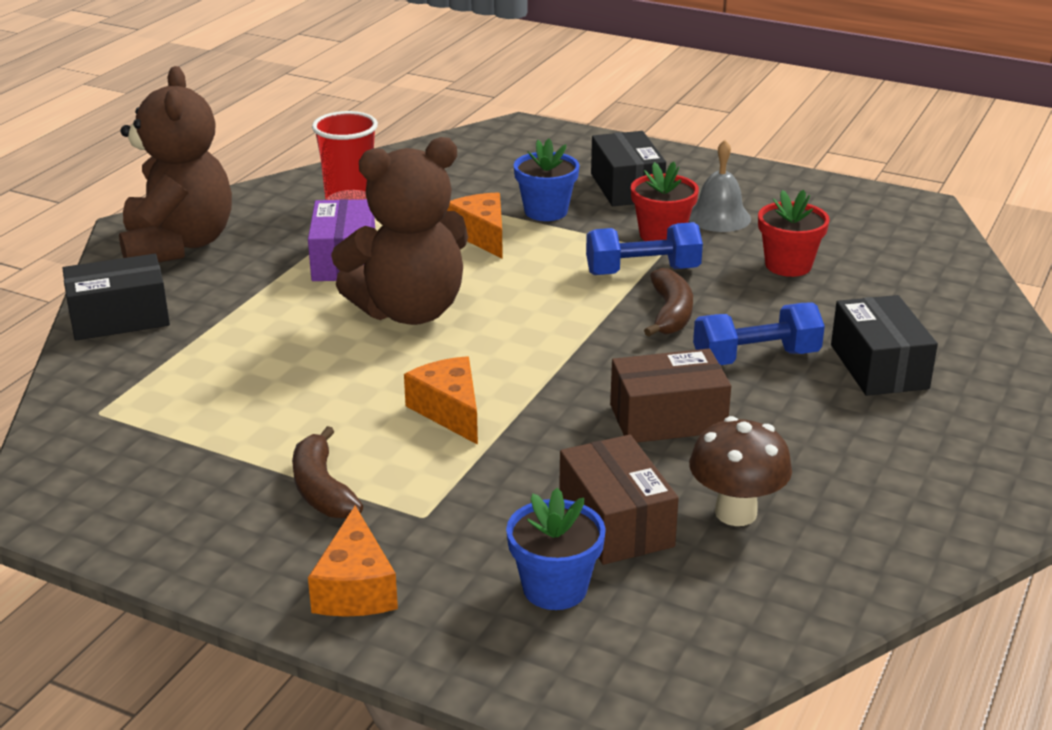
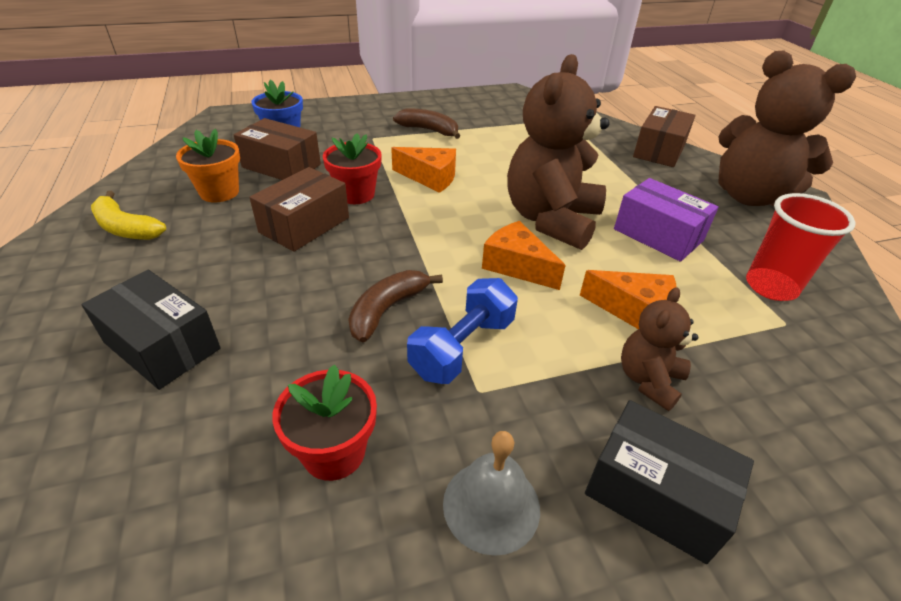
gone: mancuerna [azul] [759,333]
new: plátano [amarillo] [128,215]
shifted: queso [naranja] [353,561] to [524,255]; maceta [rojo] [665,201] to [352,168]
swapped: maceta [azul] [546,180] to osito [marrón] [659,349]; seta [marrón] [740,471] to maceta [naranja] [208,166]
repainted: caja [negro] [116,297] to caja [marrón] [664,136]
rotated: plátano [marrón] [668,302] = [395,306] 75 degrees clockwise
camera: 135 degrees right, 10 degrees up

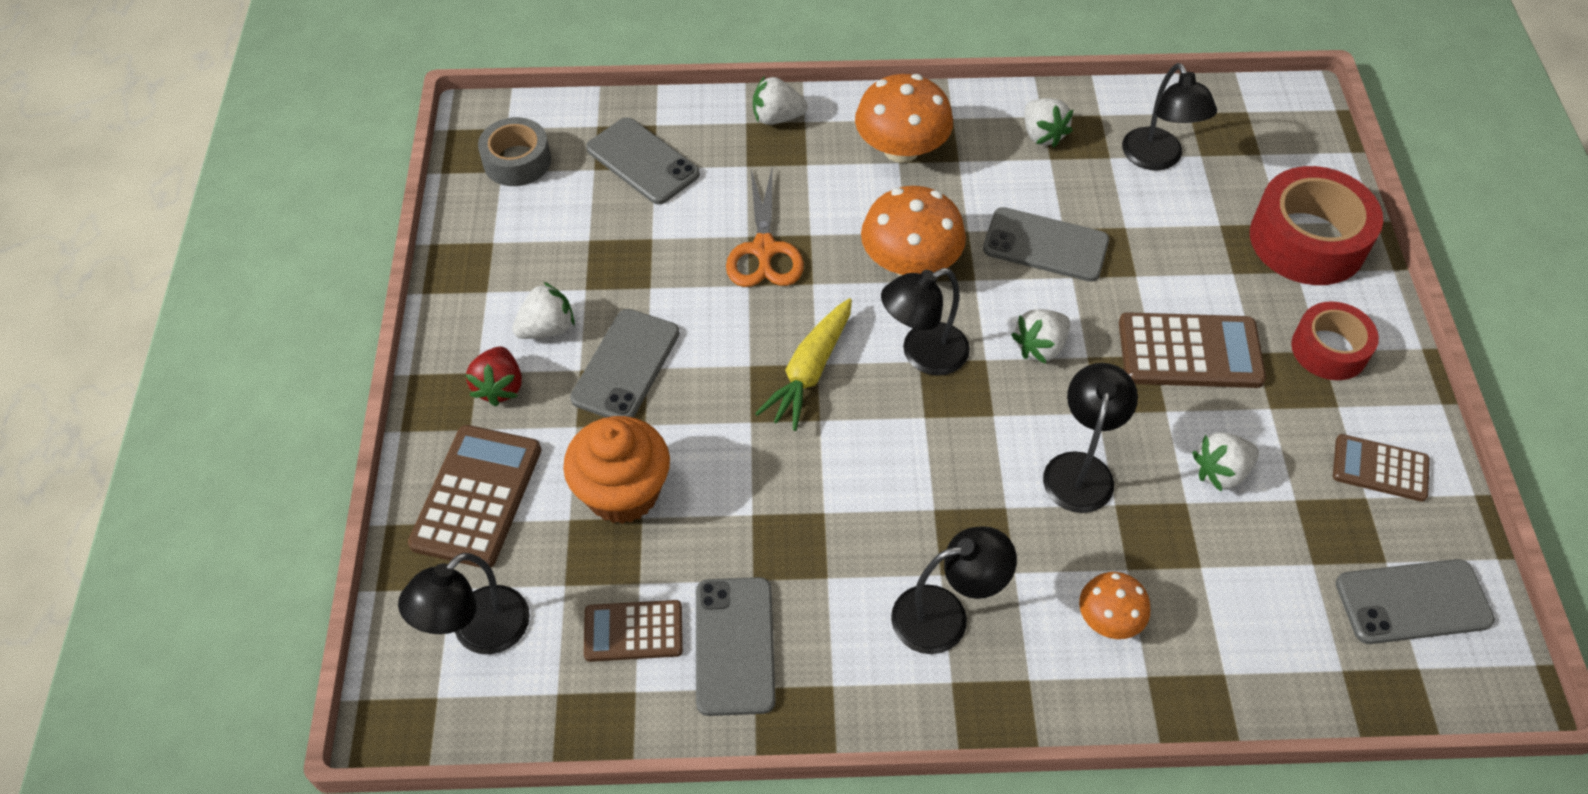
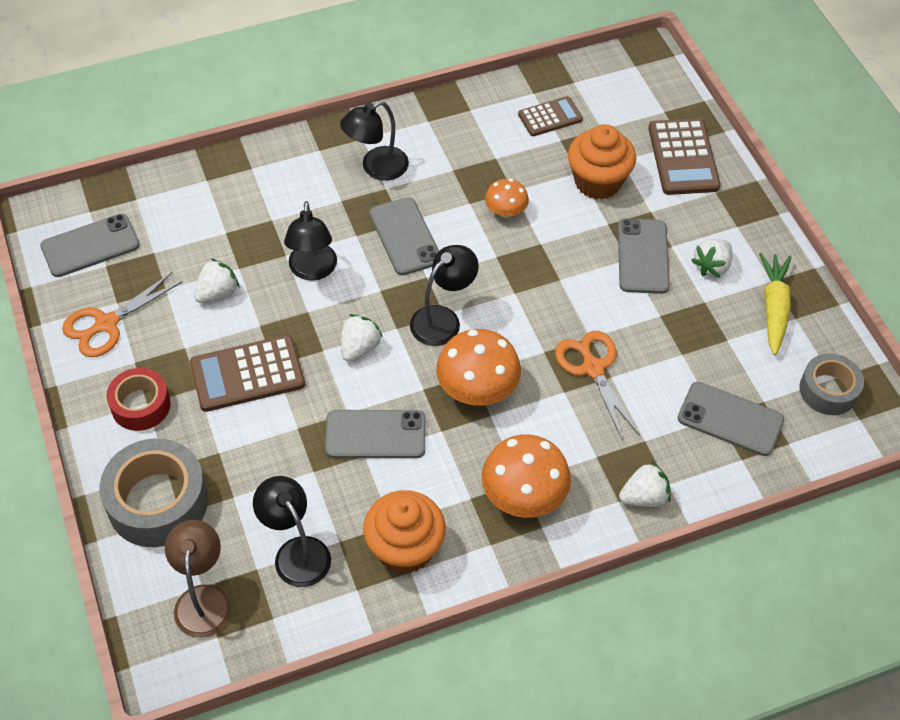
gone: lámpara [negro] [464,603]; fresa [rojo] [493,376]
new: lámpara [marrón] [198,579]
shifted: móvil [gris] [736,646] to [404,236]; zanahoria [amarillo] [803,364] to [775,304]; seta [naranja] [1114,605] to [507,198]
swapped: fresa [blanco] [1048,123] to magdalena [naranja] [404,532]; calculadora [marrón] [1381,468] to tijeras [naranja] [122,314]
repainted: cinta adhesiva [rojo] [1316,225] to cinta adhesiva [gris] [154,492]
camera: 160 degrees right, 0 degrees up

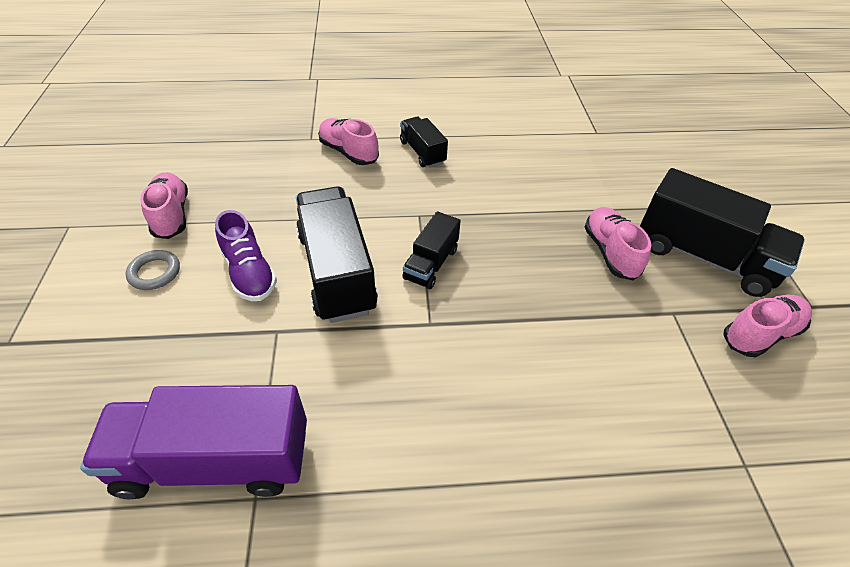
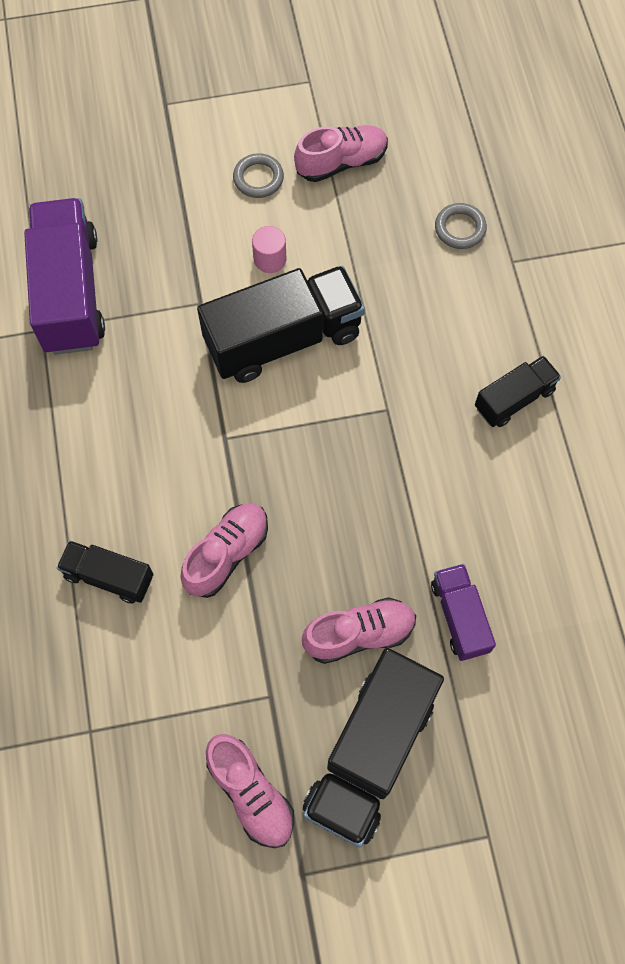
new: camión [morado] [463,612]; anillo [gris] [461,226]
shifted: zapato [rosa] [348,141] to [224,550]; camión [negro] [431,250] to [105,572]
swapped: zapato [morado] [246,255] to cilindro [rosa] [269,249]
camera: 85 degrees right, 20 degrees up

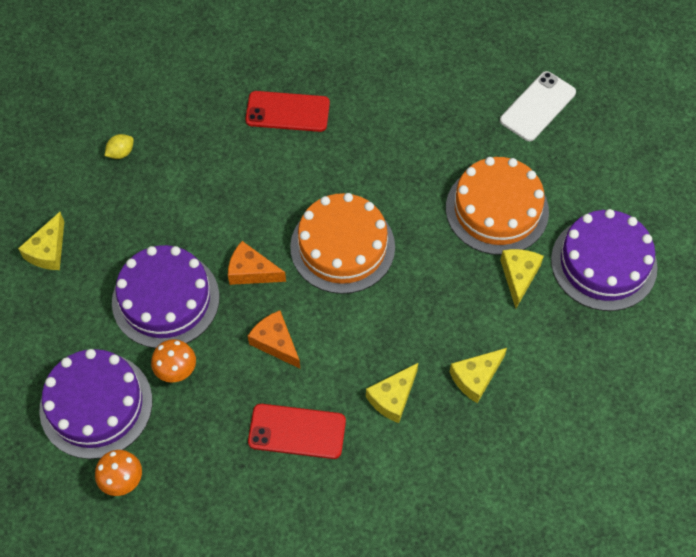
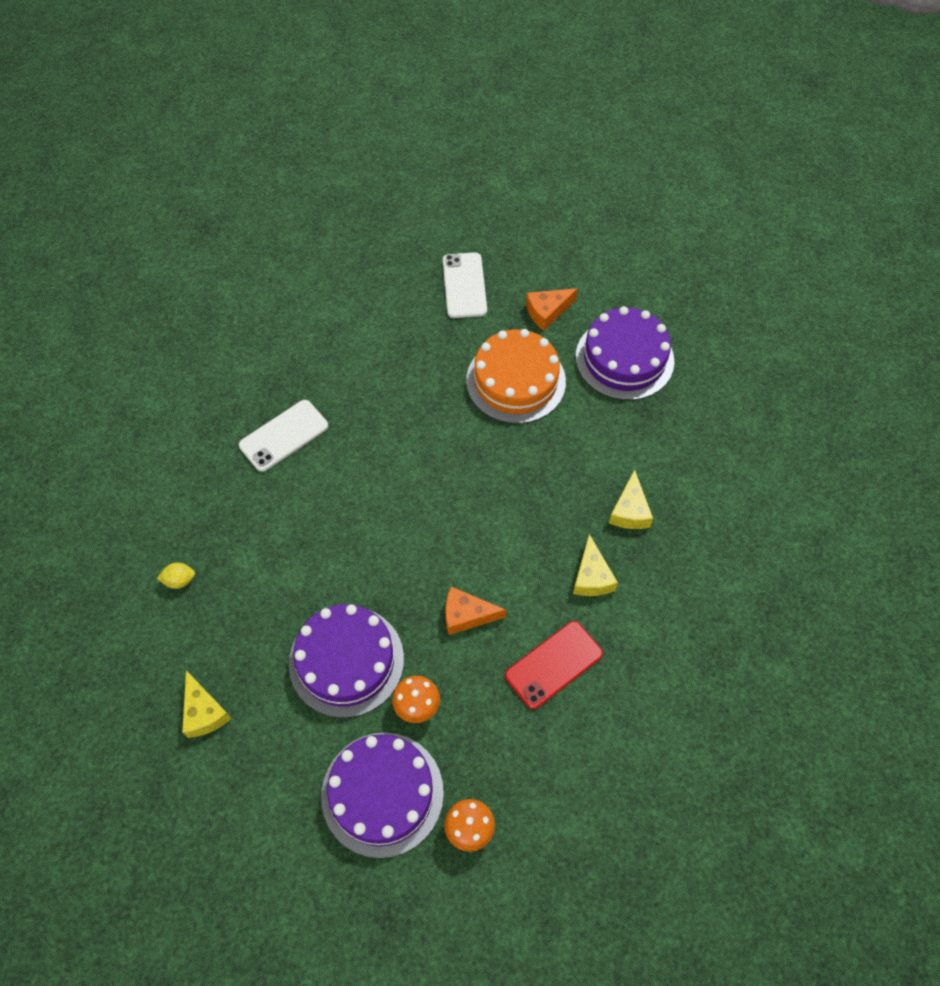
gone: tarta [naranja] [342,243]; queso [amarillo] [522,278]
shifted: queso [naranja] [257,263] to [552,309]
repainted: móvil [rojo] [287,111] to móvil [blanco] [283,436]
rotated: limón [amarillo] [119,146] = [176,576] 75 degrees clockwise
camera: 45 degrees left, 0 degrees up

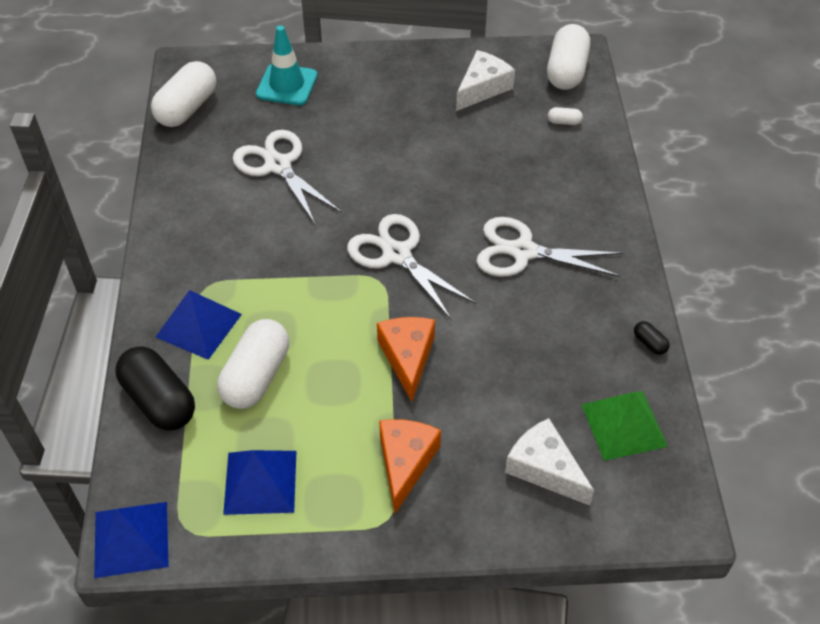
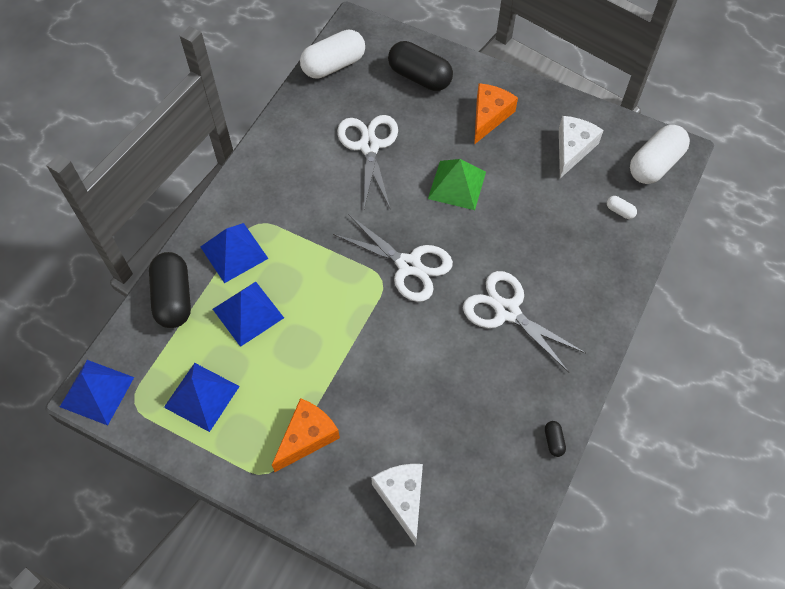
shifted: queso [naranja] [406,359] to [496,114]; pirámide [verde] [625,426] to [457,184]
swapped: cápsula [blanco] [253,364] to pirámide [azul] [248,314]; cono de tráfico [turquesa] [286,65] to cápsula [negro] [420,66]
rotated: tijeras [blanco] [411,266] = [393,258] 135 degrees clockwise; queso [blanco] [485,80] = [581,147] 45 degrees counterclockwise
camera: 30 degrees right, 10 degrees up

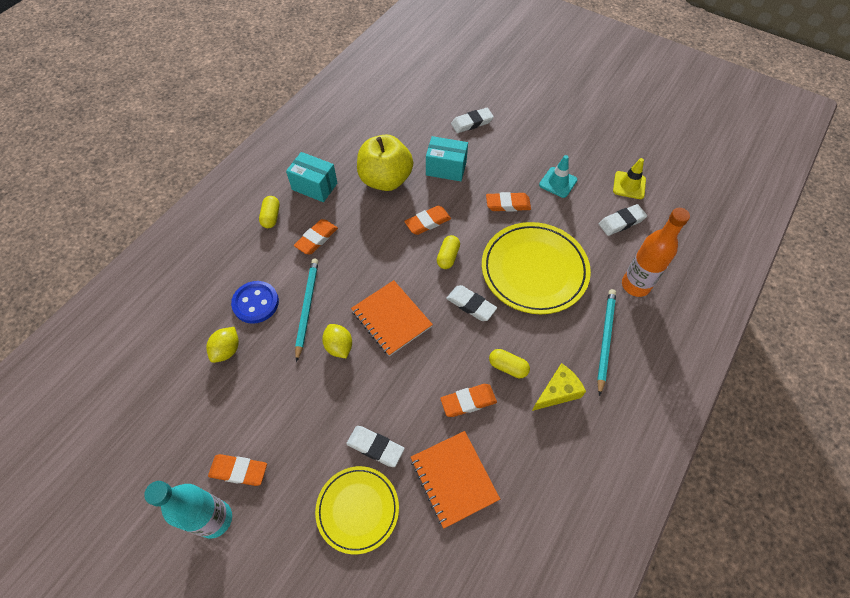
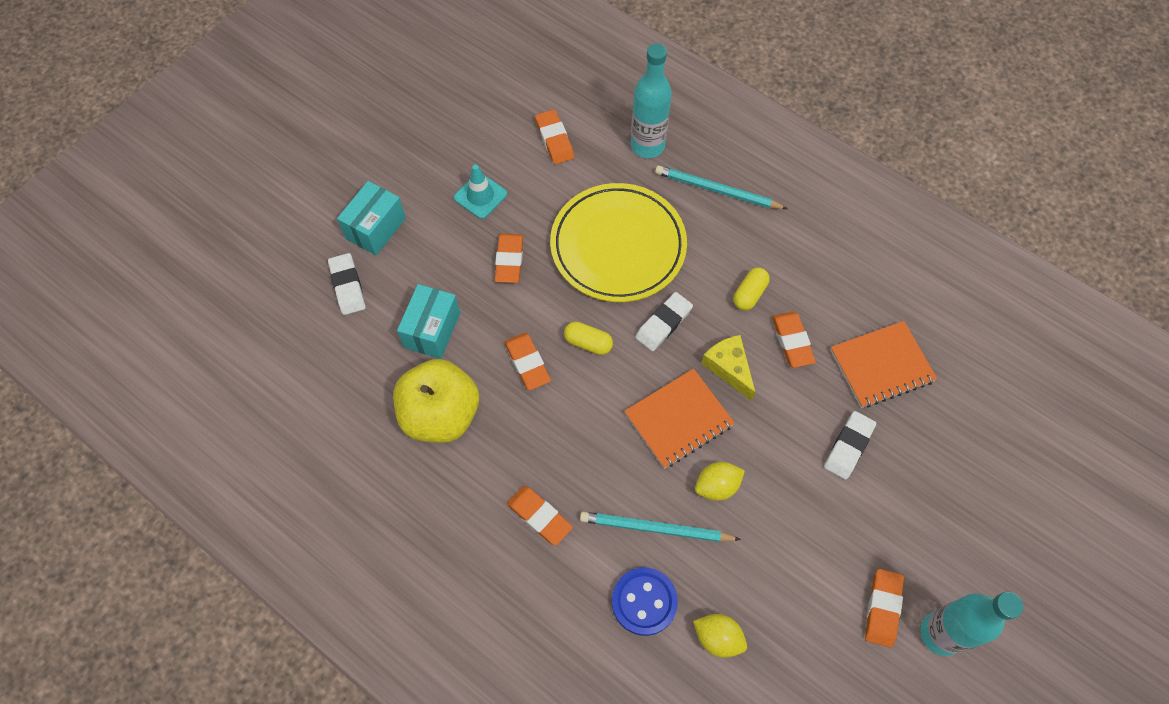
gone: cápsula [amarillo] [269,212]; plato [amarillo] [357,510]; cono de tráfico [amarillo] [629,178]
shifted: caja [turquesa] [311,177] to [371,218]; queso [amarillo] [559,387] to [728,368]
repainted: goma de borrar [blanco] [623,220] to goma de borrar [naranja] [554,137]; botella [naranja] [656,252] to botella [turquesa] [651,100]
camera: 85 degrees left, 5 degrees up

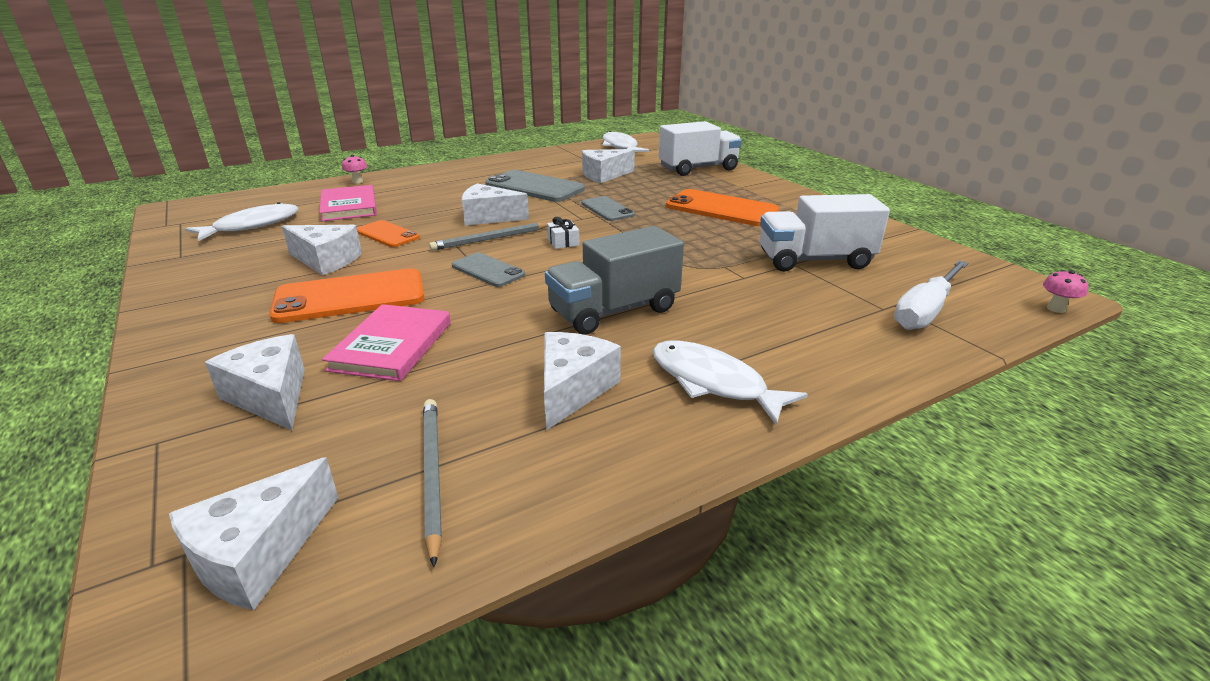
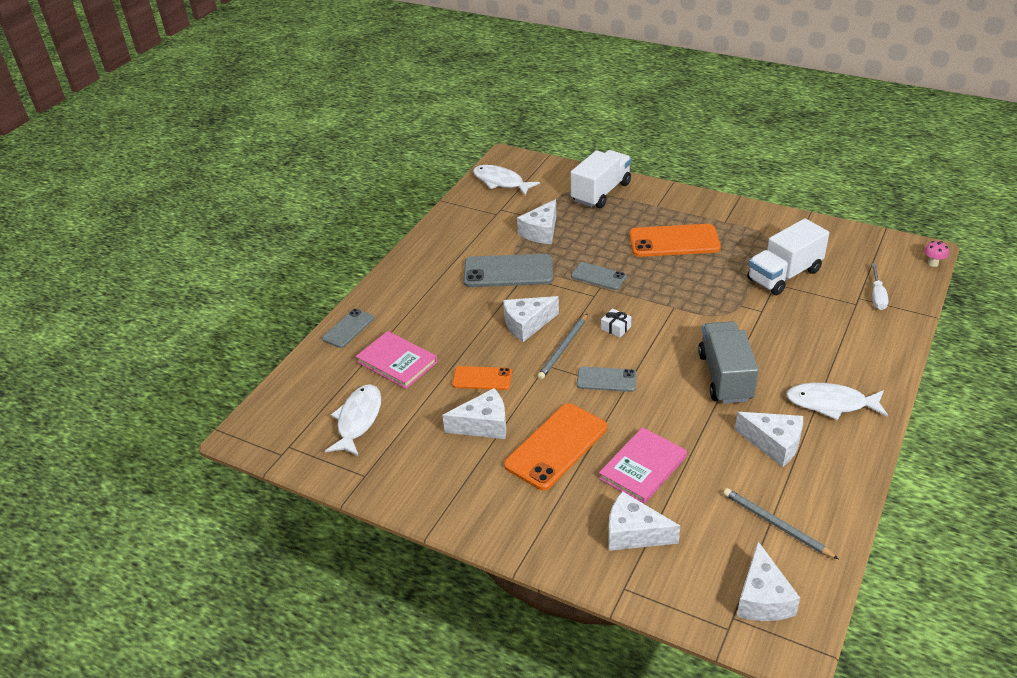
swapped: seta [rosa] [354,169] to móvil [gris] [348,328]
rotated: libro [rosa] [386,342] = [643,465] 60 degrees clockwise; queso [blanco] [582,381] = [769,439] 135 degrees clockwise; camión [gris] [614,280] = [728,362] 150 degrees clockwise
scaled: destornillador [blanco] [931,295] = [880,287] x0.64
camera: 30 degrees left, 10 degrees up

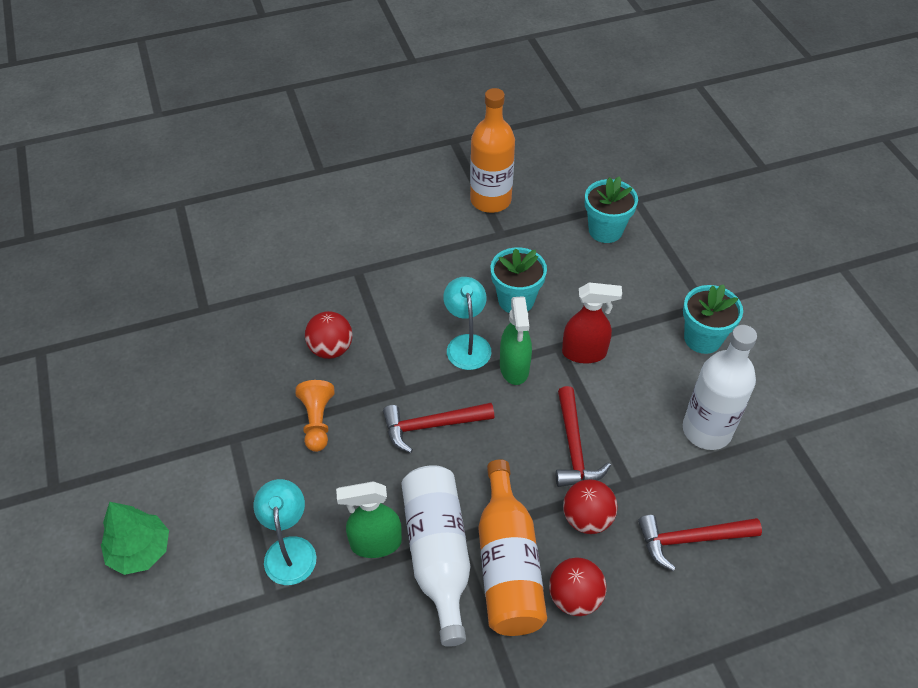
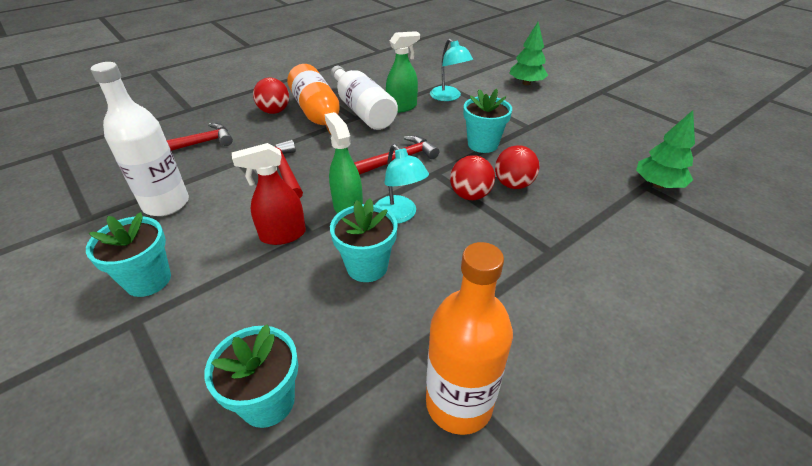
new: árbol [verde] [665,149]
shifted: pelota [rojo] [590,506] to [472,177]
swapped: peón [naranja] [314,416] to maceta [turquesa] [487,121]
camera: 160 degrees right, 10 degrees down

